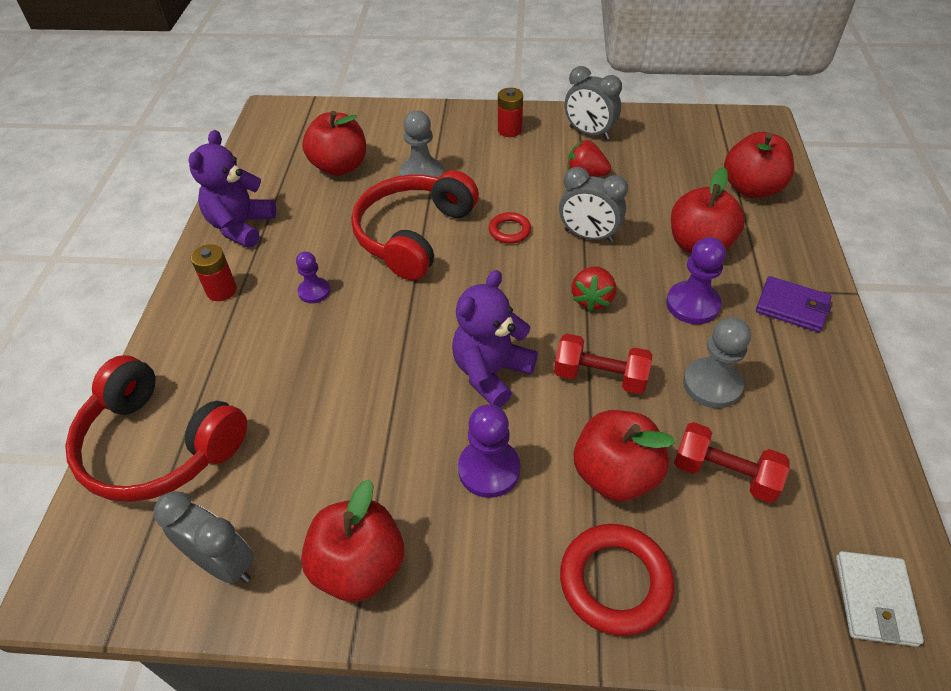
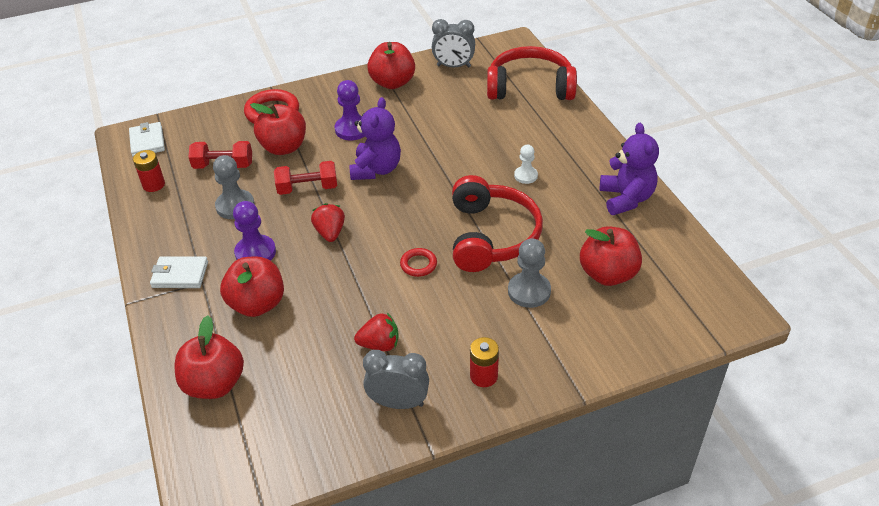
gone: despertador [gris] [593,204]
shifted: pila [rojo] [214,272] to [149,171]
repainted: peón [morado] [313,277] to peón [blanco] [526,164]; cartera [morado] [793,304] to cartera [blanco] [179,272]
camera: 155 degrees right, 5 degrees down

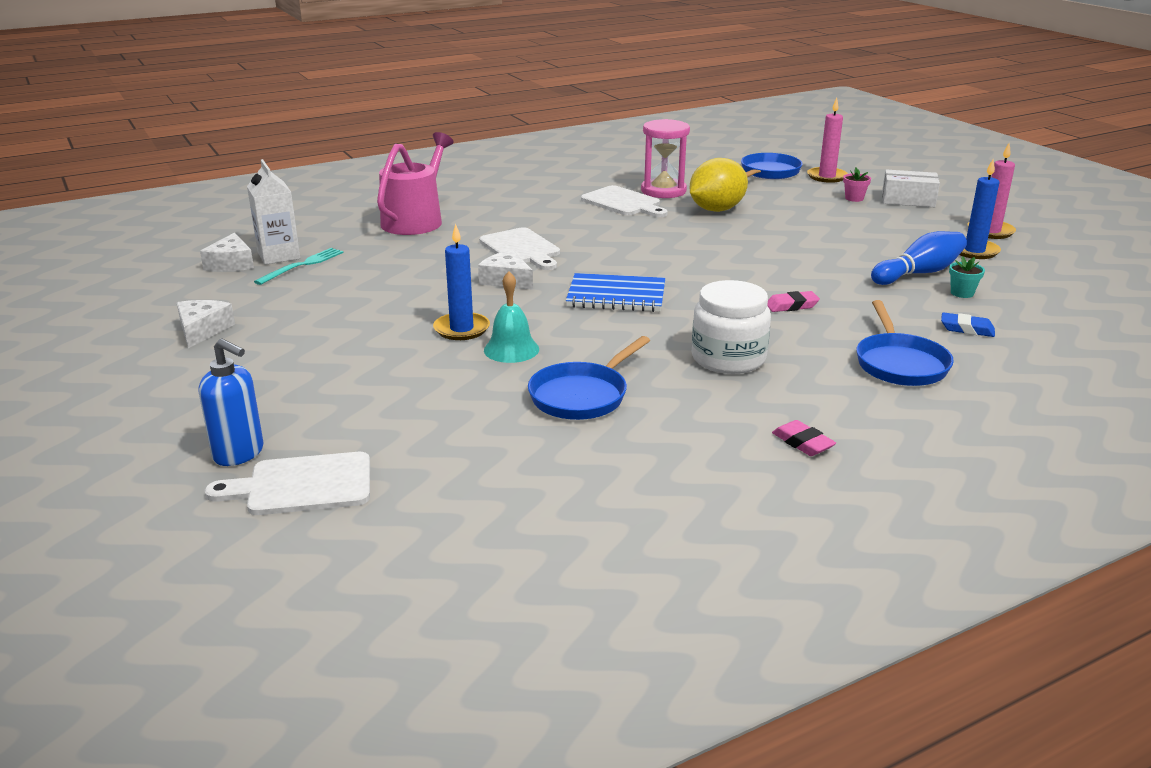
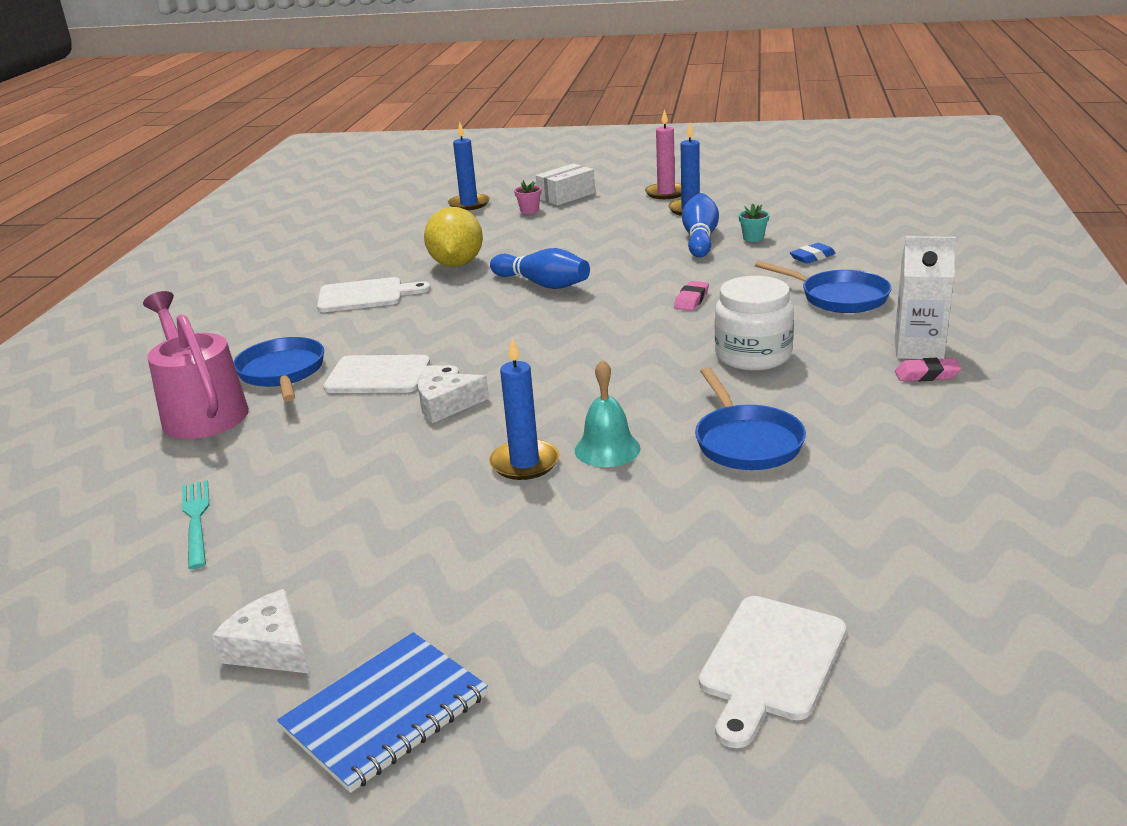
gone: dispensador de jabón [azul] [231,402]; queso [blanco] [227,252]; reloj de arena [rosa] [665,158]
new: bolo [azul] [540,268]
shifted: cartón de leche [blanco] [273,212] to [925,297]; cuaderno [azul] [615,292] to [382,712]; sartén [azul] [772,166] to [278,369]
repainted: vela [rosa] [827,140] to vela [azul] [469,166]
camera: 50 degrees left, 0 degrees up

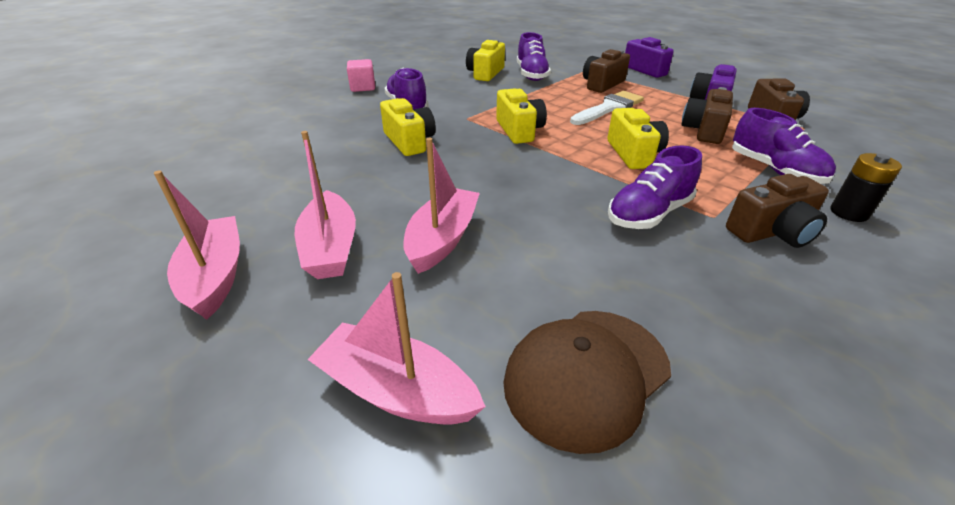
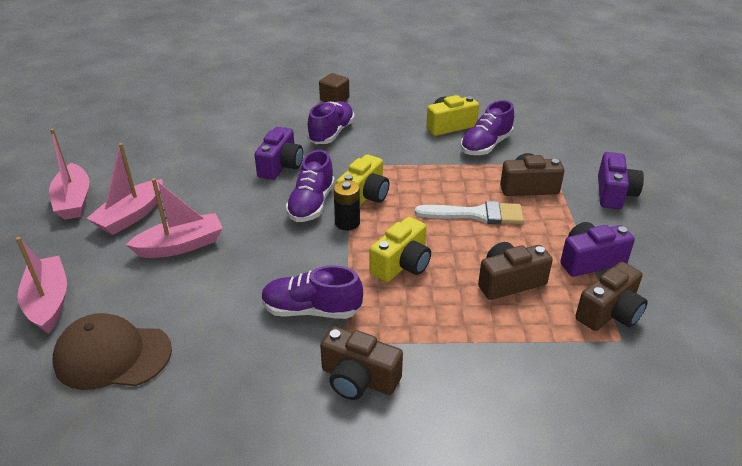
shifted: zapato [morado] [784,146] to [310,186]; pila [negro] [866,187] to [347,205]
repainted: cubo [rosa] [361,75] to cubo [marrón] [334,87]; cámara [amarillo] [408,127] to cámara [morado] [278,153]
rotated: barco [rosa] [197,245] = [69,174] 135 degrees clockwise
camera: 45 degrees right, 0 degrees up

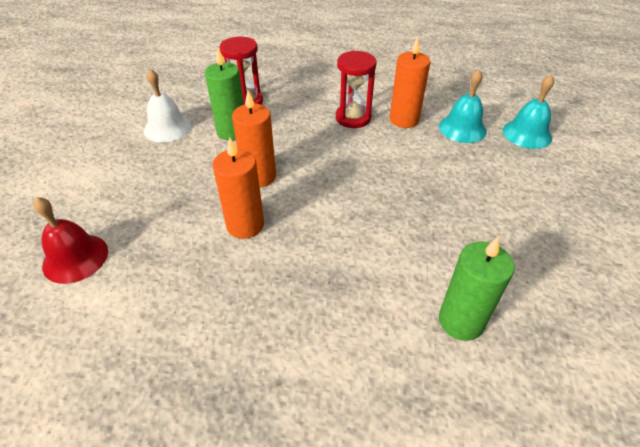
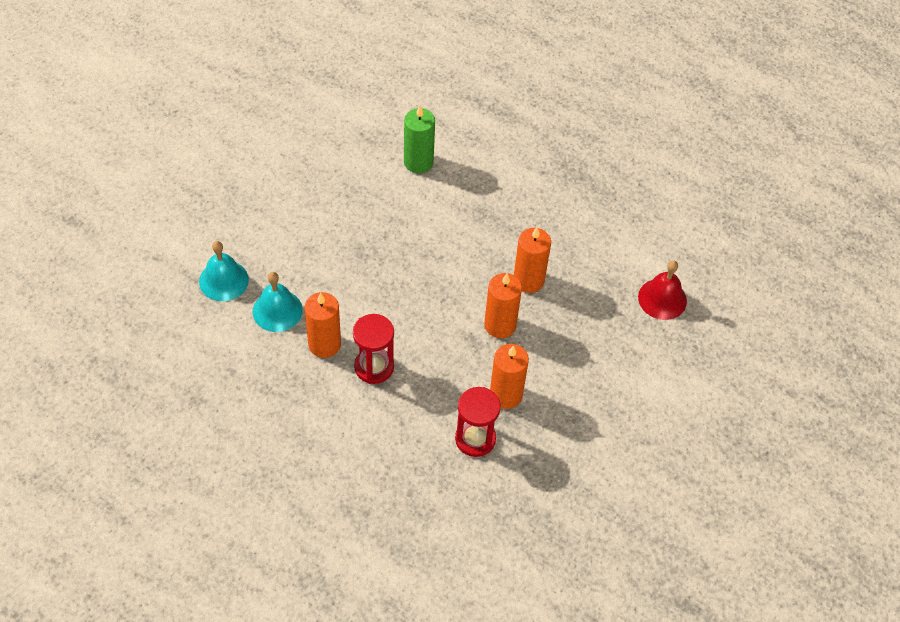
gone: campana [blanco] [168,105]
repainted: vela [verde] [224,94] to vela [naranja] [509,376]
camera: 160 degrees left, 10 degrees up

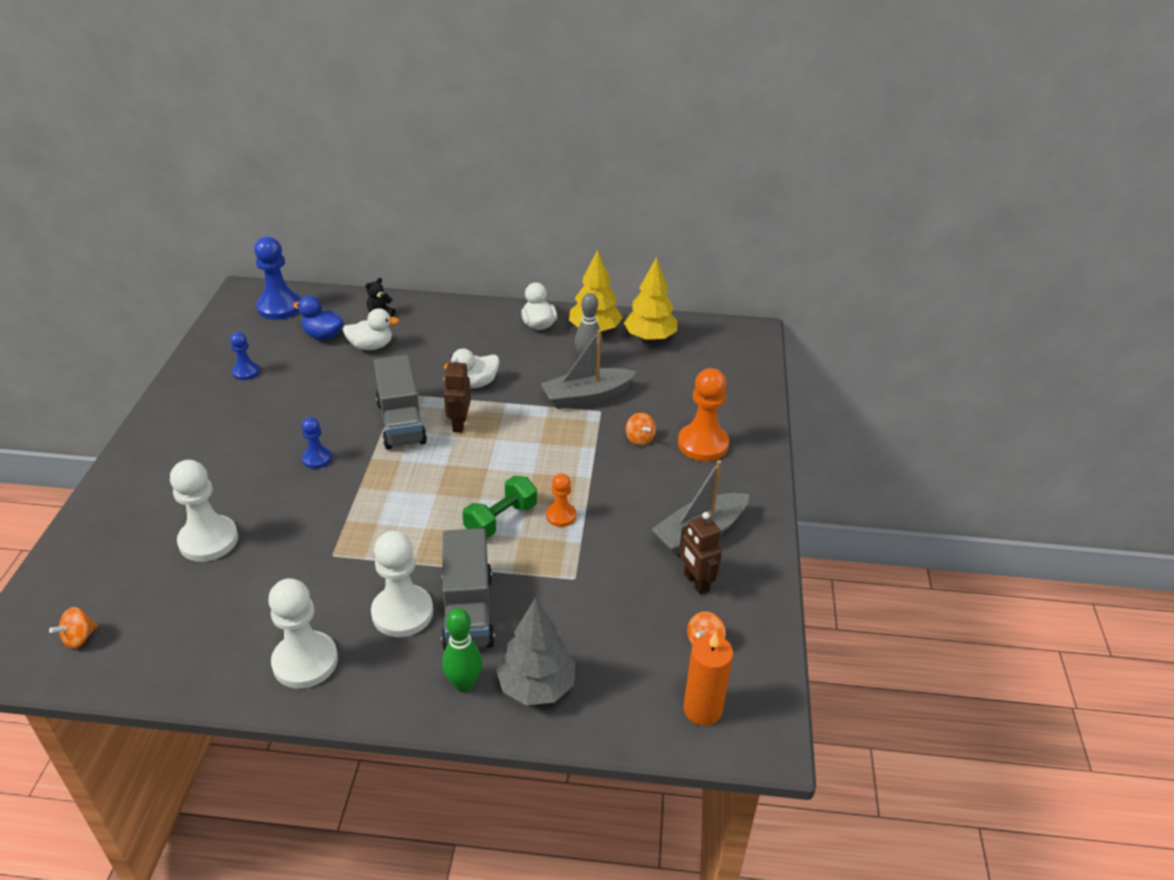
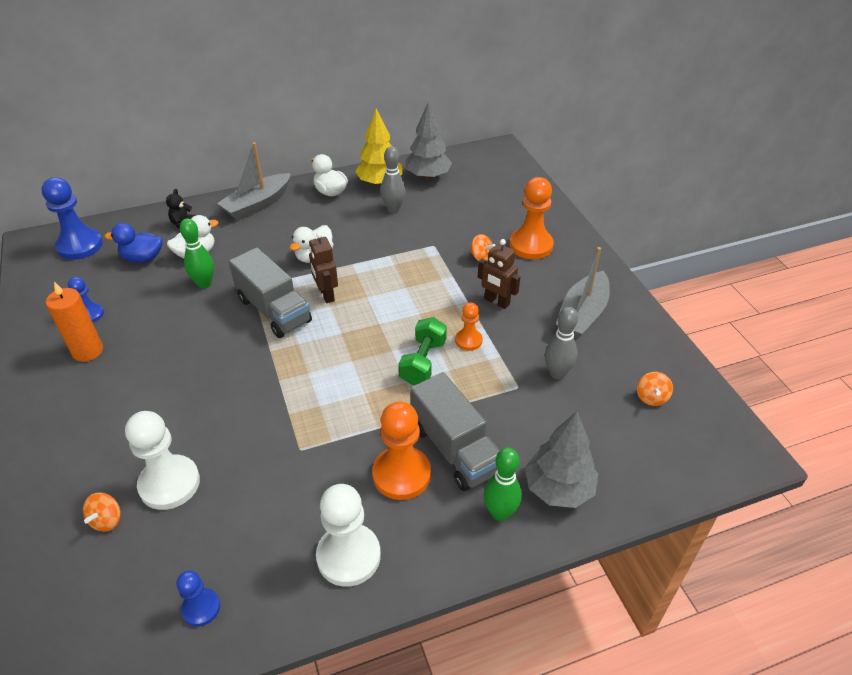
new: bolo [verde] [197,253]; bolo [gris] [561,343]
shifted: peonza [naranja] [73,628] to [102,512]; peón [azul] [317,443] to [198,598]; barco [gris] [589,369] to [254,181]; robot [marrón] [701,553] to [499,274]; vela [naranja] [708,679] to [74,322]
repainted: peón [blanco] [402,584] to peón [naranja] [401,450]; árbol [amarillo] [650,299] to árbol [gris] [428,141]
camera: 25 degrees left, 5 degrees up

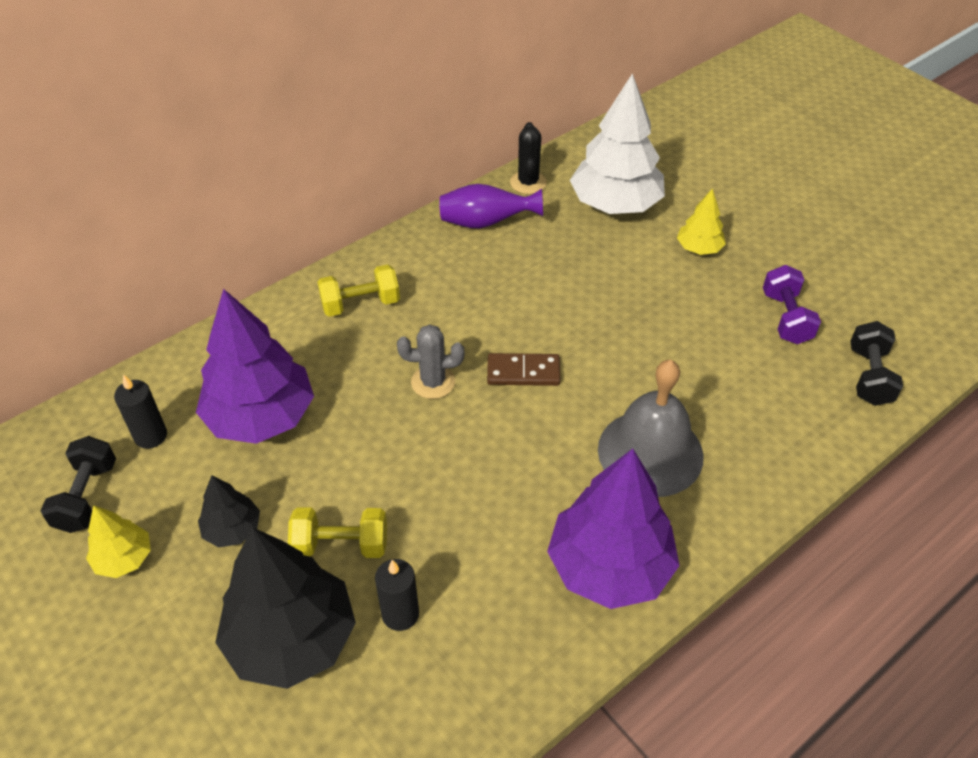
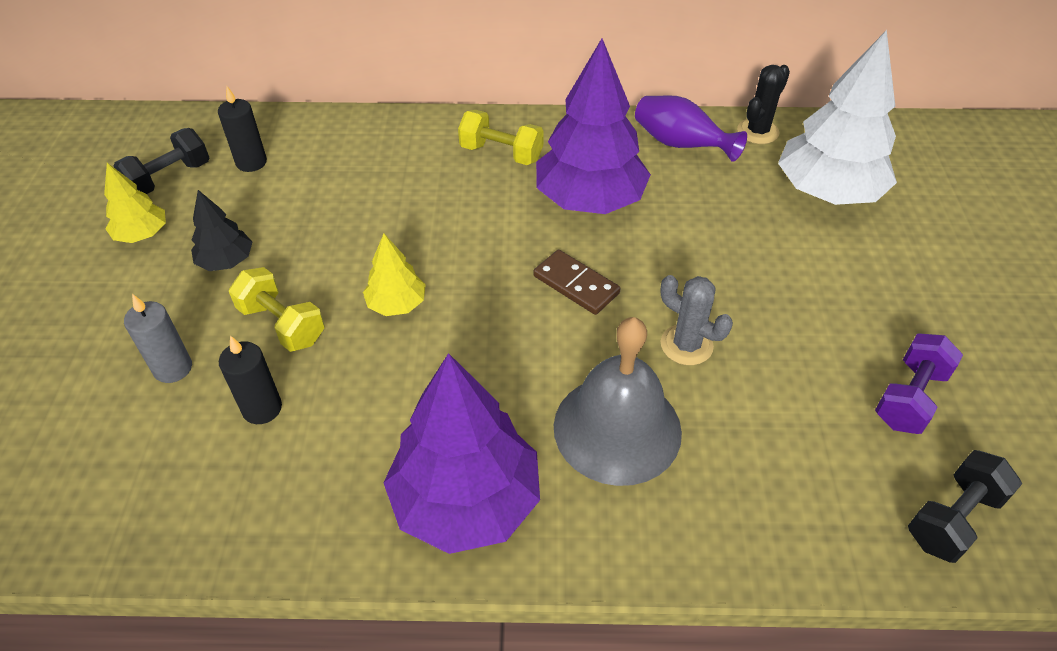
shifted: árbol [morado] [255,366] to [593,126]; cactus [gris] [430,361] to [696,320]; árbol [amarillo] [701,221] to [394,275]
swapped: árbol [negro] [285,608] to vela [gris] [158,338]
camera: 40 degrees right, 0 degrees up

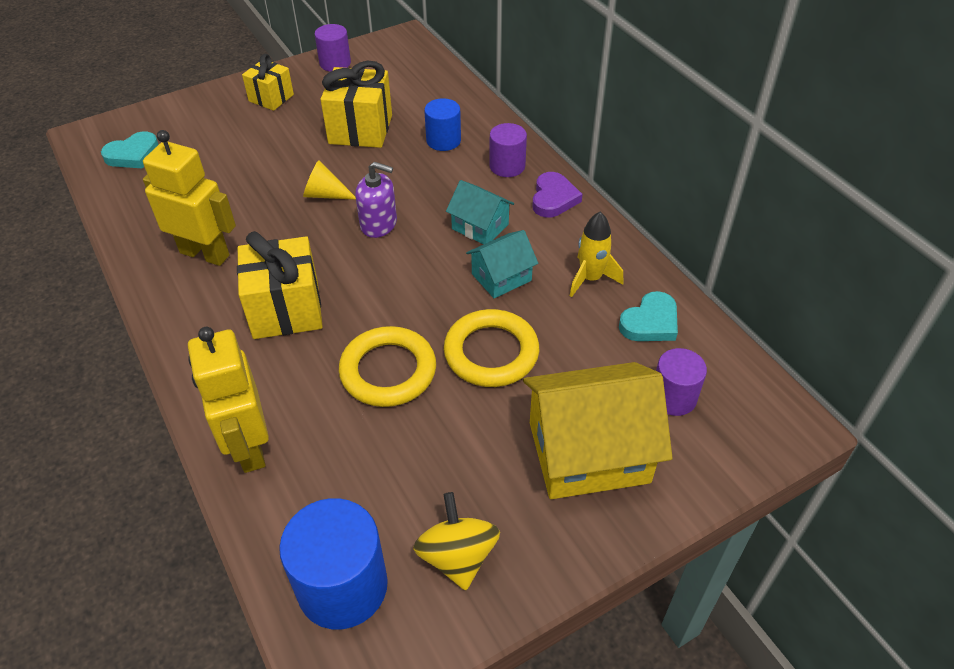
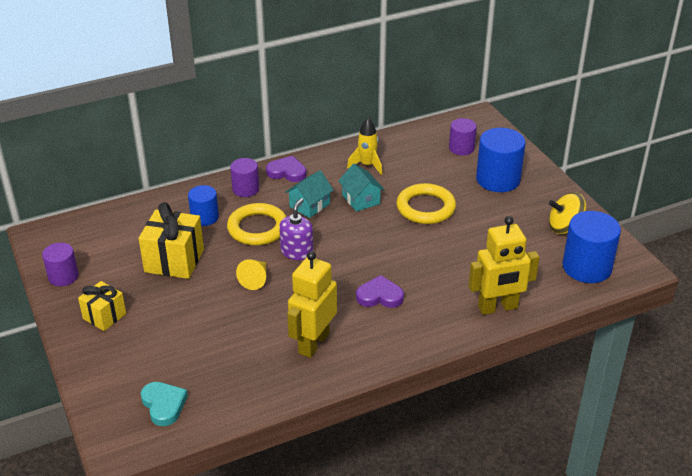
gone: corazón [turquesa] [648,316]
shifted: anillo [amarillo] [387,366] to [256,224]
swapped: regalo [amarillo] [280,285] to corazón [morado] [380,291]; casa [amarillo] [597,430] to cilindro [azul] [501,160]
camera: 85 degrees left, 10 degrees down

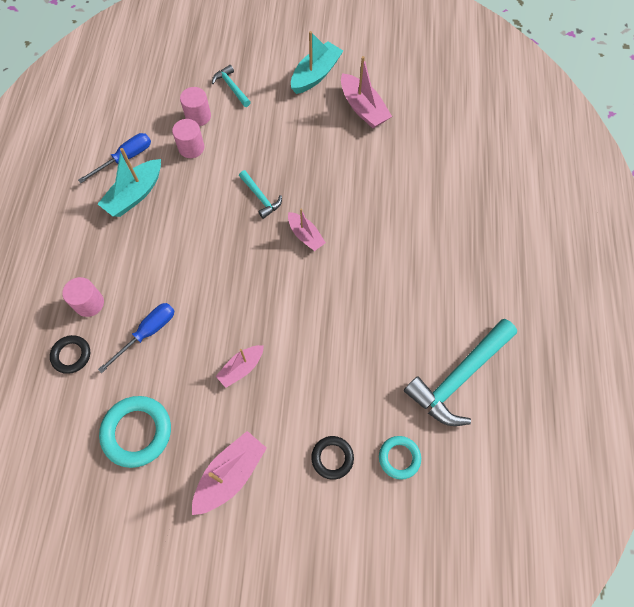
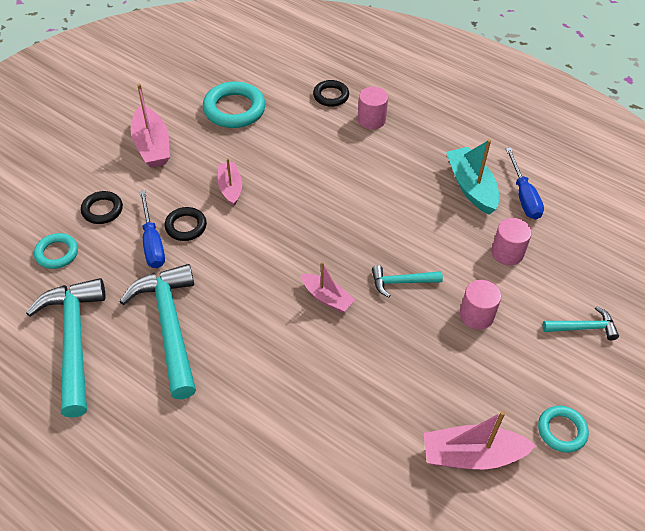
new: martillo [turquesa] [157,331]; anillo [negro] [185,224]
shifted: destornillador [azul] [136,338] to [152,229]; cilindro [rosa] [195,106] to [480,305]
swapped: barco [turquesa] [317,62] to anillo [turquesa] [563,429]
rotated: barco [rosa] [307,230] = [328,287] 135 degrees counterclockwise
camera: 120 degrees right, 15 degrees down

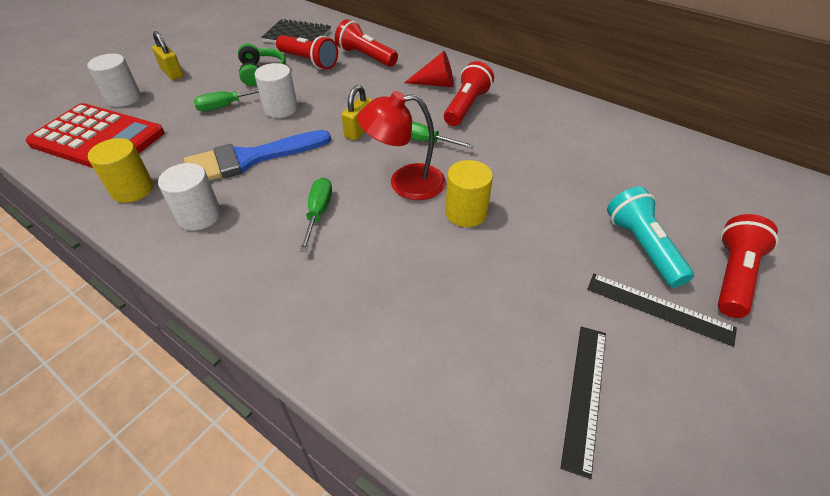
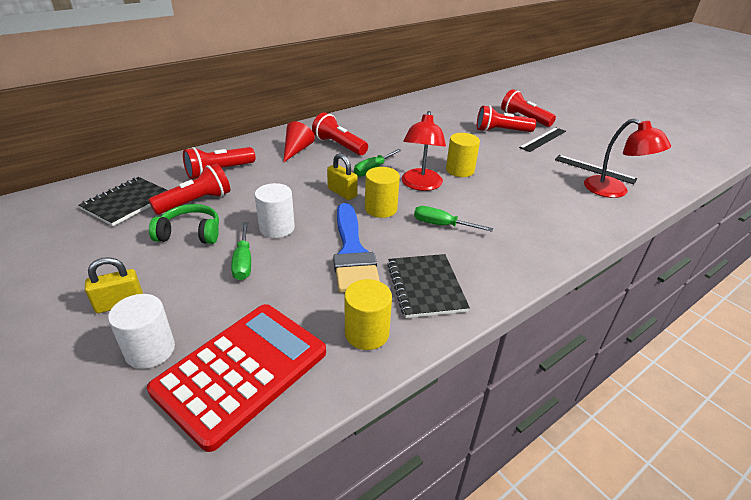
new: cilindro [amarillo] [382,192]; lámpara [rojo] [627,158]
swapped: cilindro [blanco] [189,197] to cuaderno [negro] [428,286]
repainted: lámpara de mano [turquesa] [650,237] to lámpara de mano [rojo] [506,118]
camera: 75 degrees left, 10 degrees down

